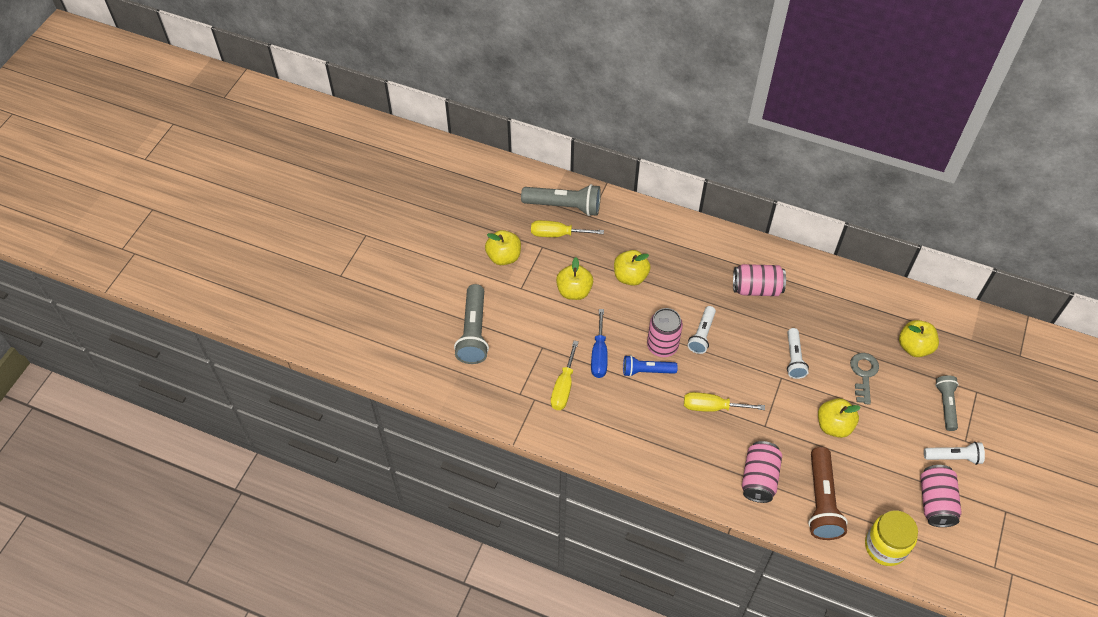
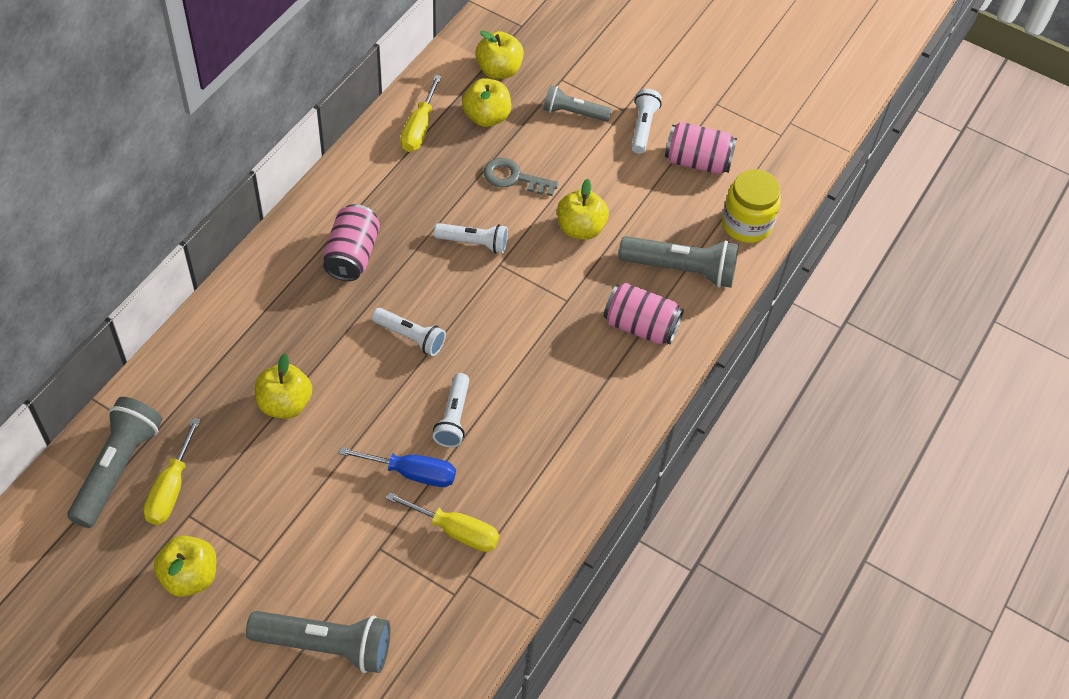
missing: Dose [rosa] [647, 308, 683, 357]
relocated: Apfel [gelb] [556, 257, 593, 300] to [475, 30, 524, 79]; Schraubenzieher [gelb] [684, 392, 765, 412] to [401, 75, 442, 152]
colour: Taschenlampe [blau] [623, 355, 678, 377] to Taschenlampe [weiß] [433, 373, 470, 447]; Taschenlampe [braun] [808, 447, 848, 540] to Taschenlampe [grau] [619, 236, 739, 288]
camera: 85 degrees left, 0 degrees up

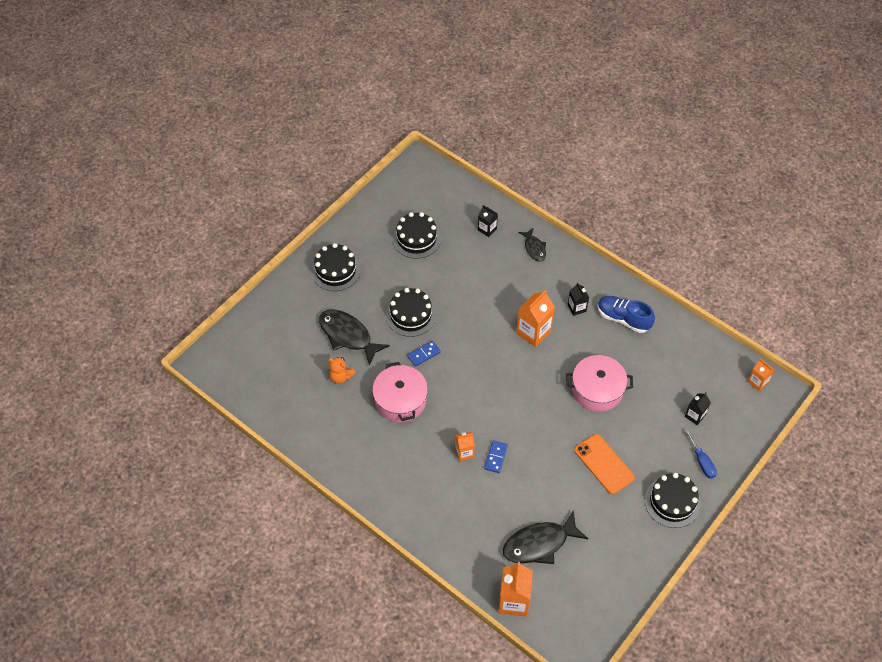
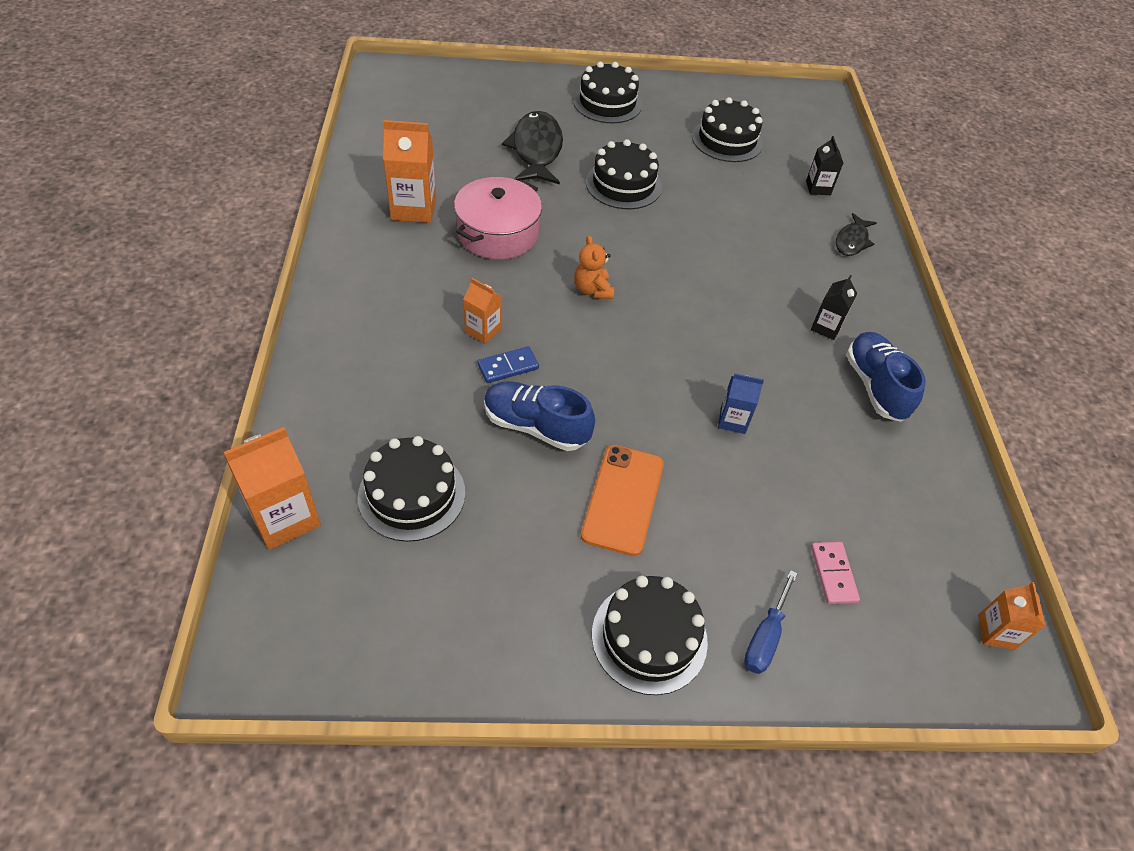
missing: Dominostein [blau] [407, 341, 441, 367]
appeared: Schuh [blau] [484, 381, 595, 451]
relocated: Teddybär [orange] [328, 357, 356, 384] to [574, 235, 614, 299]; Getränkekarton [orange] [516, 290, 555, 347] to [383, 120, 436, 223]
exchanged: Fisch [schwarz] [502, 510, 588, 564] to Kuchen [schwarz] [358, 436, 465, 542]; Kochtopf [rosa] [566, 355, 633, 412] to Getränkekarton [blau] [718, 373, 764, 434]; Getränkekarton [schwarz] [685, 393, 711, 425] to Dominostein [rosa] [811, 542, 860, 604]
camera: 45 degrees right, 5 degrees down

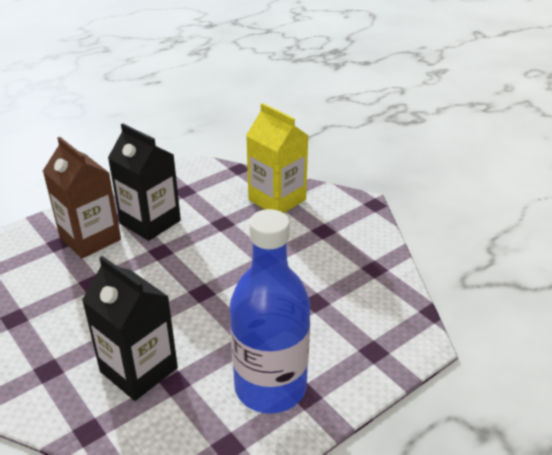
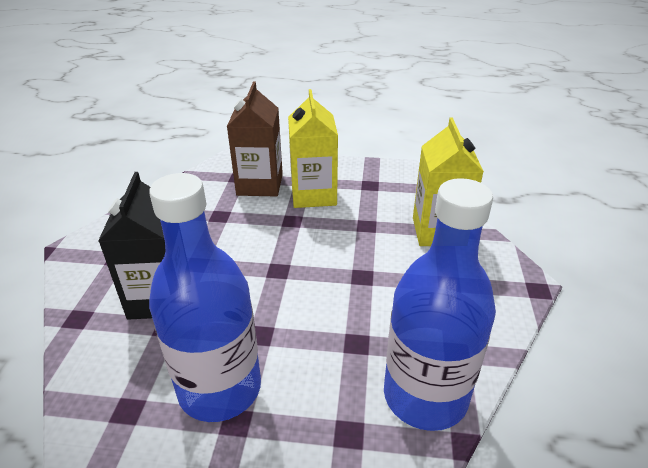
appeared: Flasche [blau] [384, 178, 496, 431]
colour: Getränkekarton [schwarz] [108, 123, 181, 241] to Getränkekarton [gelb] [288, 89, 338, 208]
camera: 45 degrees right, 0 degrees up

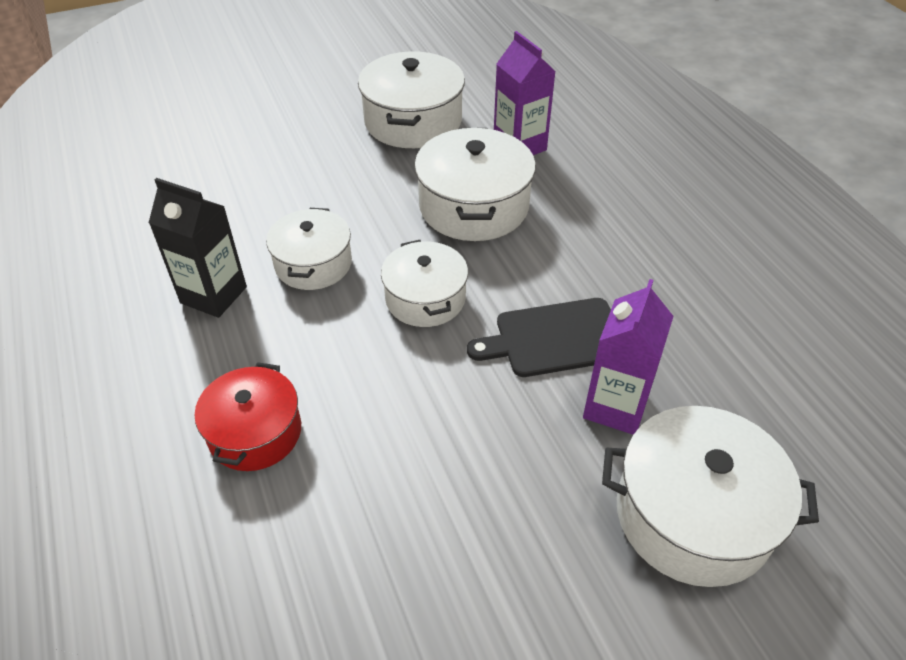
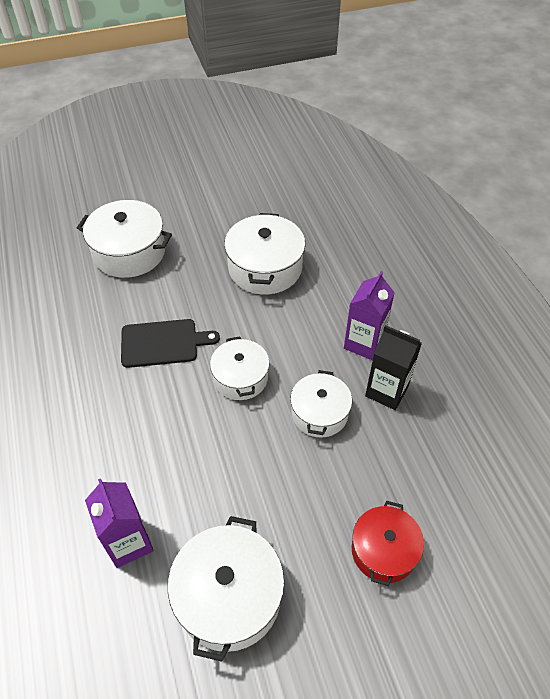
relocated: Kochtopf [rot] [195, 362, 301, 471] to [352, 501, 424, 586]; Kochtopf [weiß] [414, 128, 536, 241] to [224, 213, 305, 294]; Getränkekarton [lila] [583, 279, 673, 434] to [344, 271, 395, 360]
camera: 175 degrees left, 5 degrees up

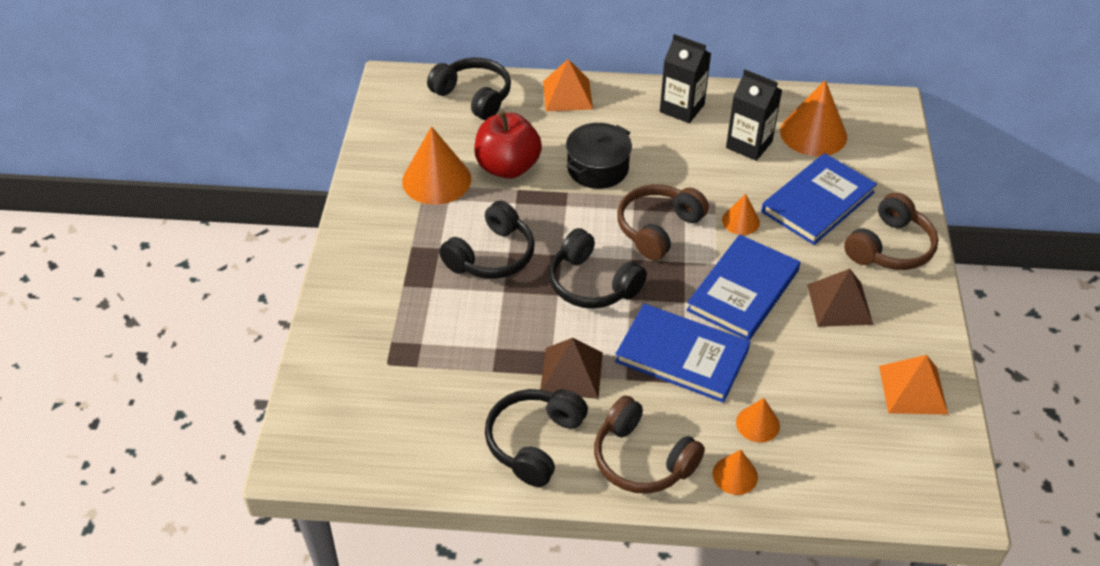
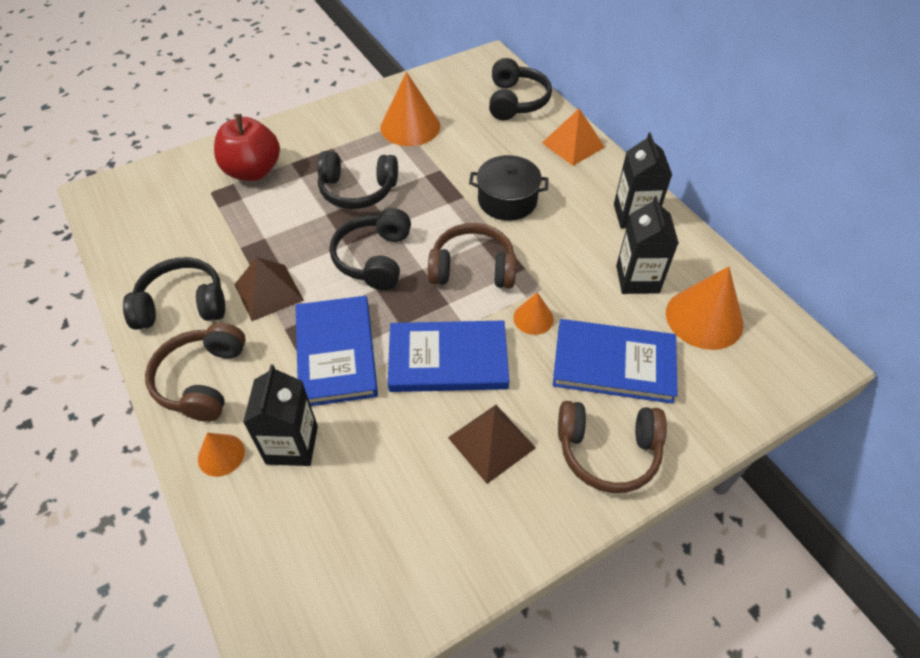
missing: Pyramide [orange] [879, 355, 948, 415]
relocated: Apfel [rot] [474, 111, 542, 179] to [214, 114, 280, 181]
exchanged: Kegel [orange] [736, 398, 780, 443] to Getränkekarton [schwarz] [243, 364, 318, 466]
camera: 55 degrees right, 5 degrees up

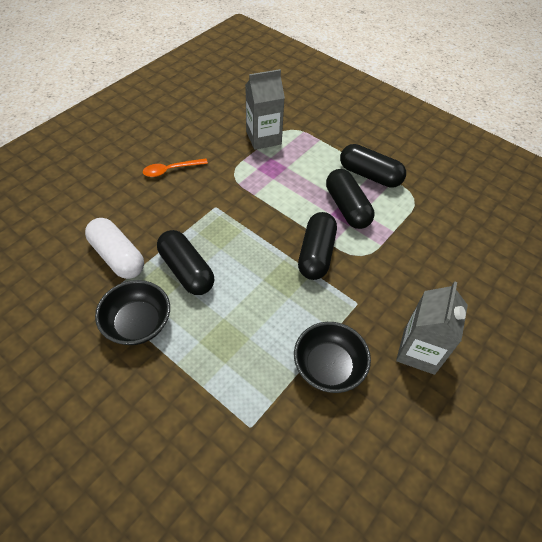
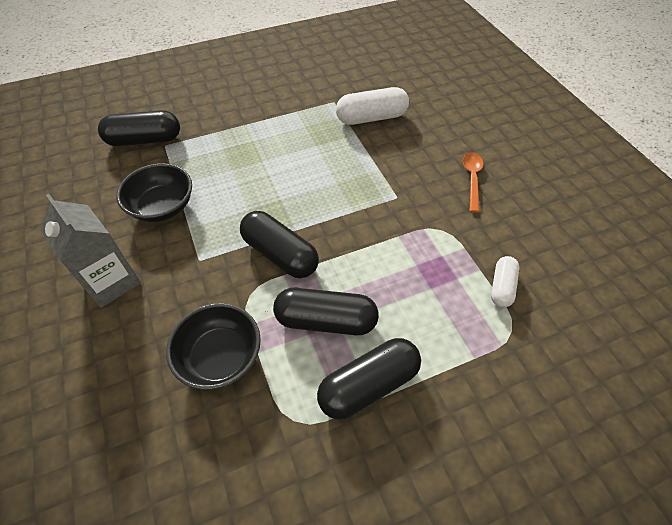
relocated: Schüssel [schwarz] [95, 280, 170, 345] to [166, 303, 261, 390]; Kapsel [schwarz] [157, 230, 214, 295] to [98, 110, 180, 146]
exchanged: Getränkekarton [grau] [246, 69, 285, 150] to Kapsel [weiß] [491, 256, 519, 308]
camera: 120 degrees right, 0 degrees up

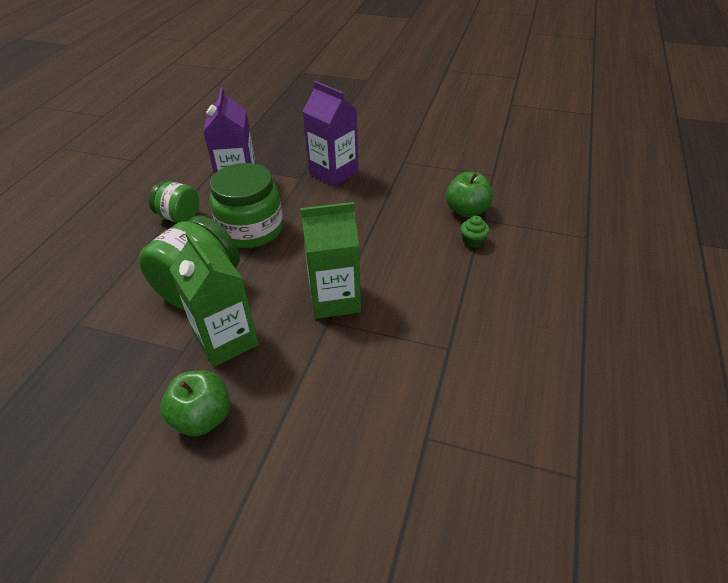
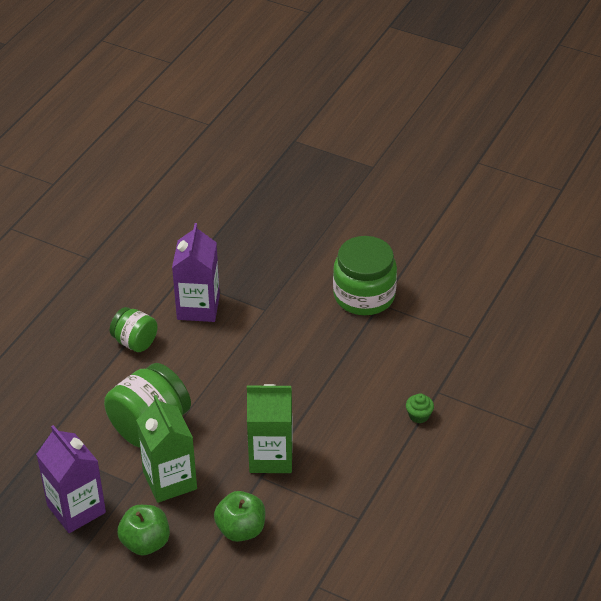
relocated: Einmachglas [grün] [210, 163, 283, 248] to [333, 236, 397, 315]; Getränkekarton [lila] [302, 81, 358, 187] to [36, 425, 106, 533]; Apfel [grün] [446, 172, 493, 217] to [214, 491, 265, 542]
camera: 10 degrees right, 0 degrees up

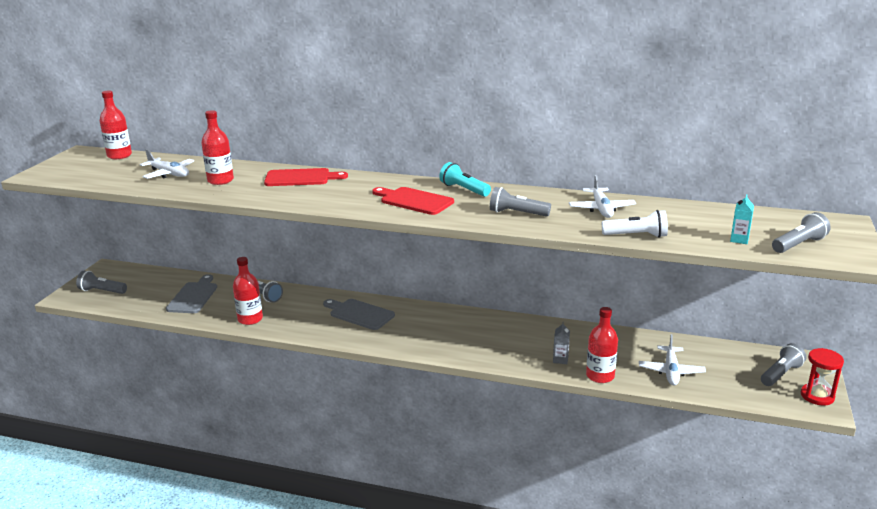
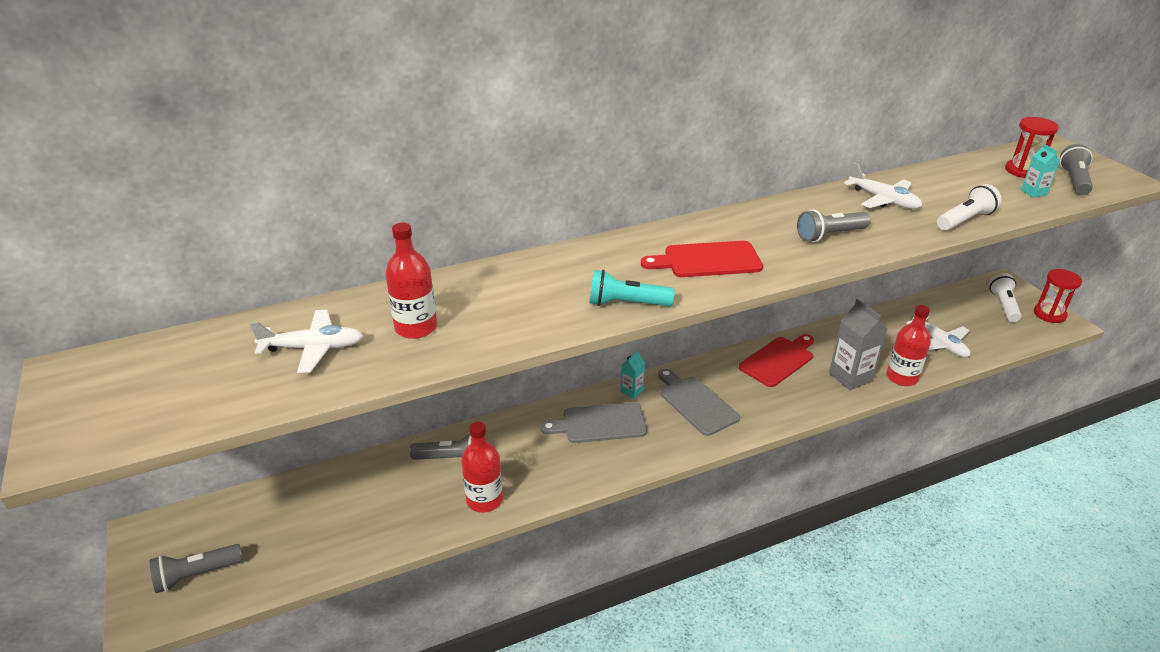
missing: Flasche [rot] [100, 91, 132, 159]
appeared: Getränkekarton [türkis] [620, 351, 645, 399]; Sanduhr [rot] [1005, 117, 1059, 178]
relocated: Schneidebrett [grau] [166, 274, 217, 313] to [658, 369, 740, 436]; Schneidebrett [rot] [264, 168, 348, 186] to [739, 334, 814, 387]; Taschenlampe [türkis] [439, 162, 491, 197] to [589, 270, 675, 307]
colour: Taschenlampe [grau] [761, 343, 806, 386] to Taschenlampe [weiß] [989, 273, 1022, 322]
size: Getränkekarton [grau] [553, 322, 570, 364] = [829, 299, 887, 390] x1.88
camera: 40 degrees left, 10 degrees up

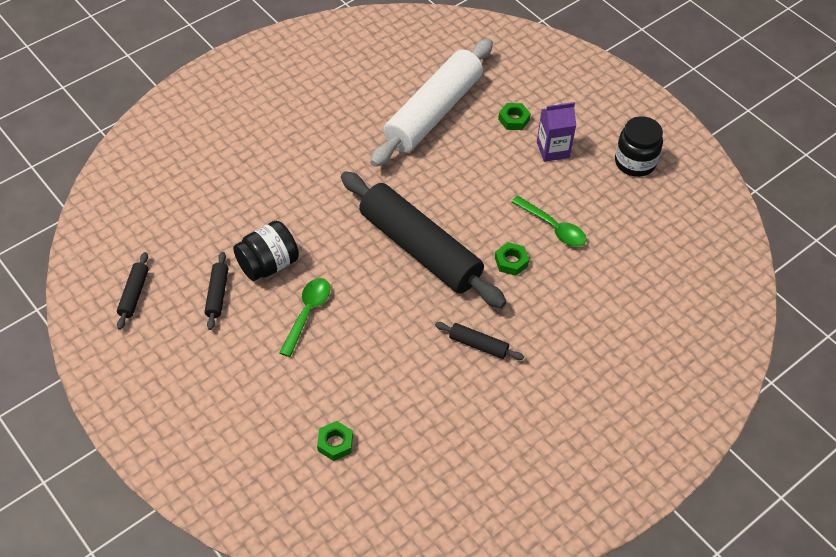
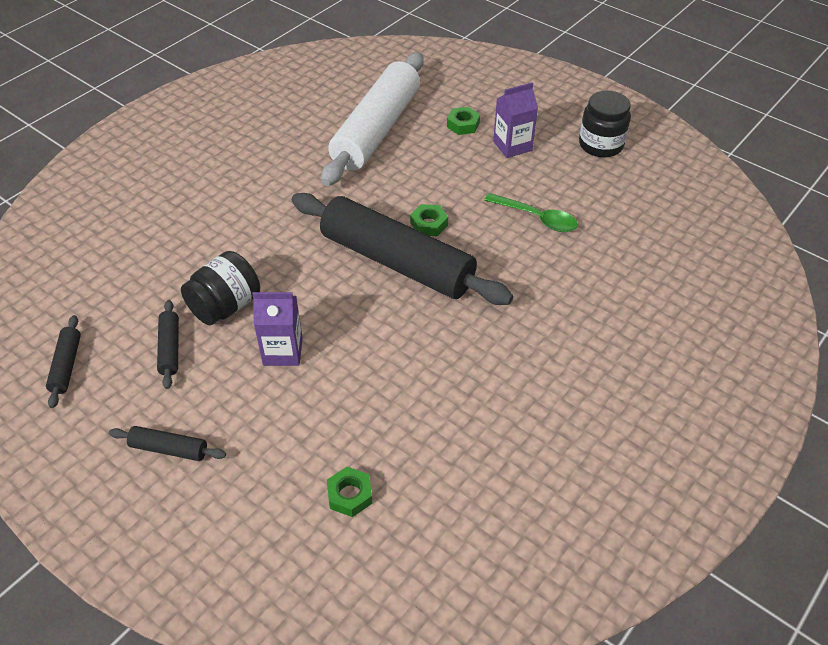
relocated: Nudelholz [schwarz] [435, 322, 524, 360] to [109, 426, 226, 461]; Sechskantmutter [grün] [495, 242, 529, 276] to [410, 204, 448, 236]
exchanged: Löffel [grün] [279, 278, 330, 357] to Getränkekarton [lila] [252, 292, 303, 366]
camera: 10 degrees left, 5 degrees down

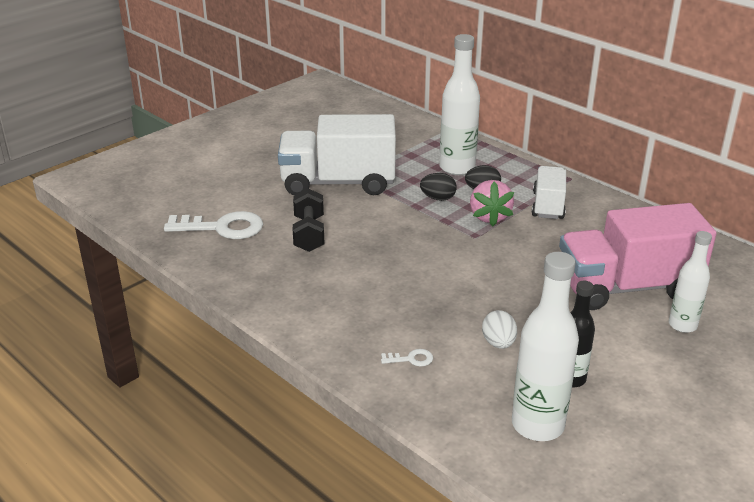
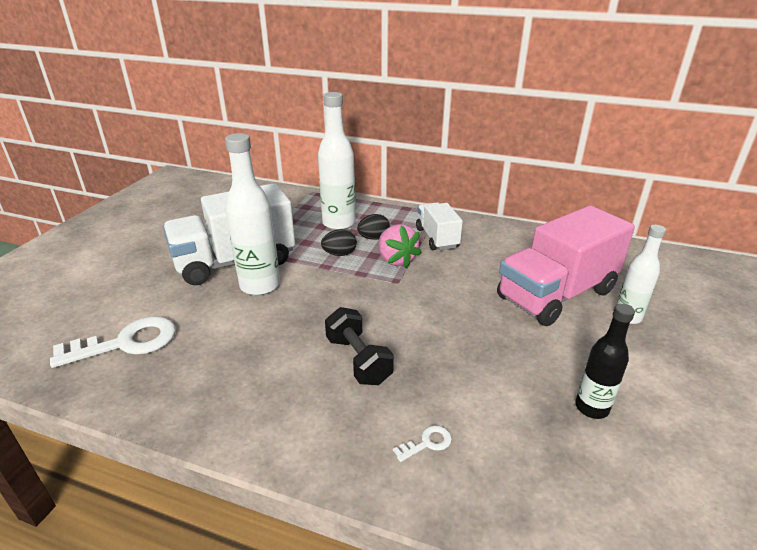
missing: Ei [weiß] [482, 310, 517, 349]
relocated: Hantel [schwarz] [293, 188, 324, 252] to [325, 307, 394, 385]; Flasche [weiß] [512, 252, 579, 441] to [225, 133, 280, 296]
camera: 25 degrees left, 0 degrees up

